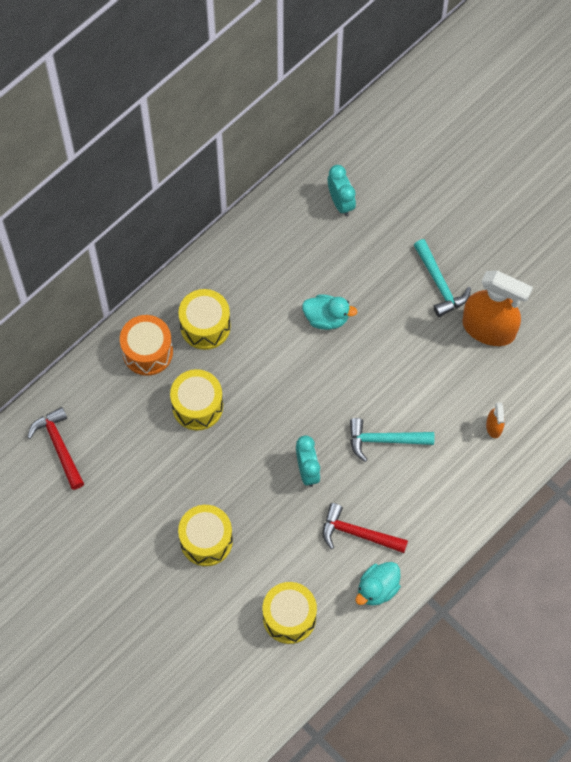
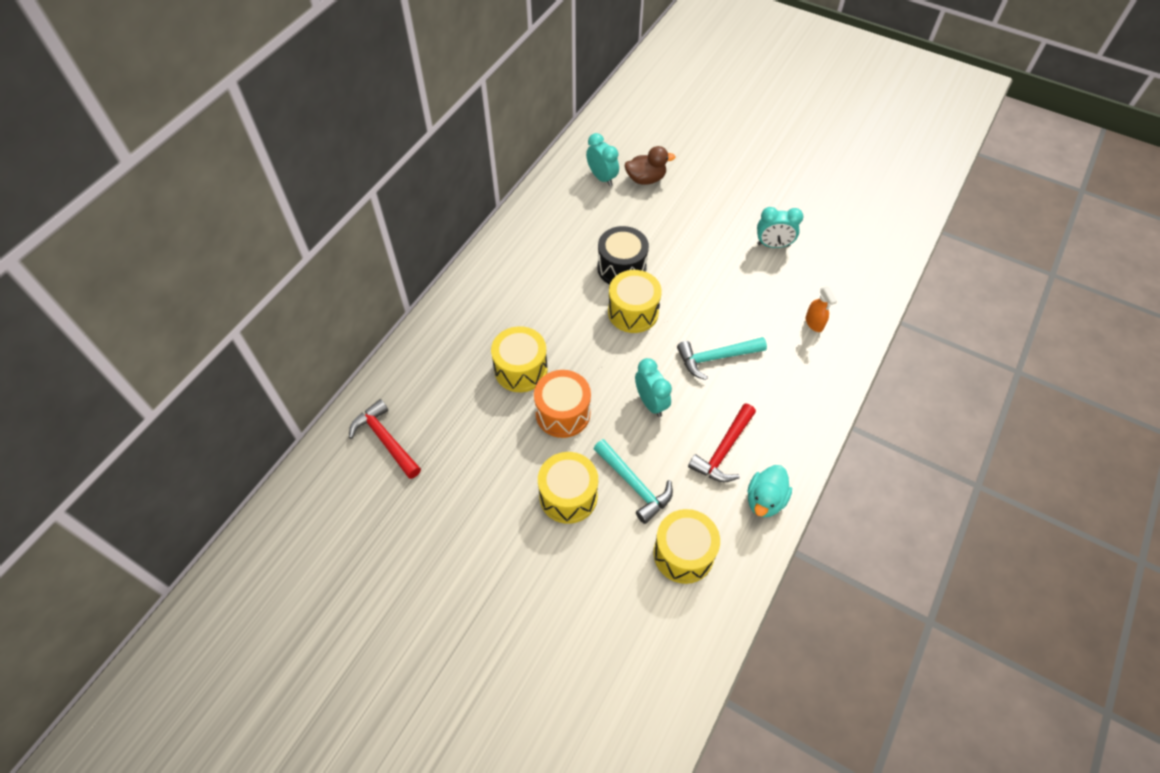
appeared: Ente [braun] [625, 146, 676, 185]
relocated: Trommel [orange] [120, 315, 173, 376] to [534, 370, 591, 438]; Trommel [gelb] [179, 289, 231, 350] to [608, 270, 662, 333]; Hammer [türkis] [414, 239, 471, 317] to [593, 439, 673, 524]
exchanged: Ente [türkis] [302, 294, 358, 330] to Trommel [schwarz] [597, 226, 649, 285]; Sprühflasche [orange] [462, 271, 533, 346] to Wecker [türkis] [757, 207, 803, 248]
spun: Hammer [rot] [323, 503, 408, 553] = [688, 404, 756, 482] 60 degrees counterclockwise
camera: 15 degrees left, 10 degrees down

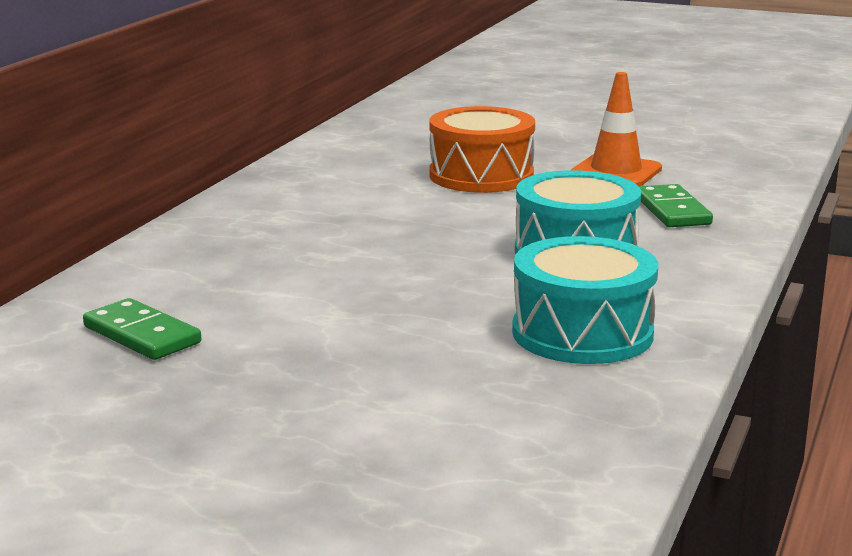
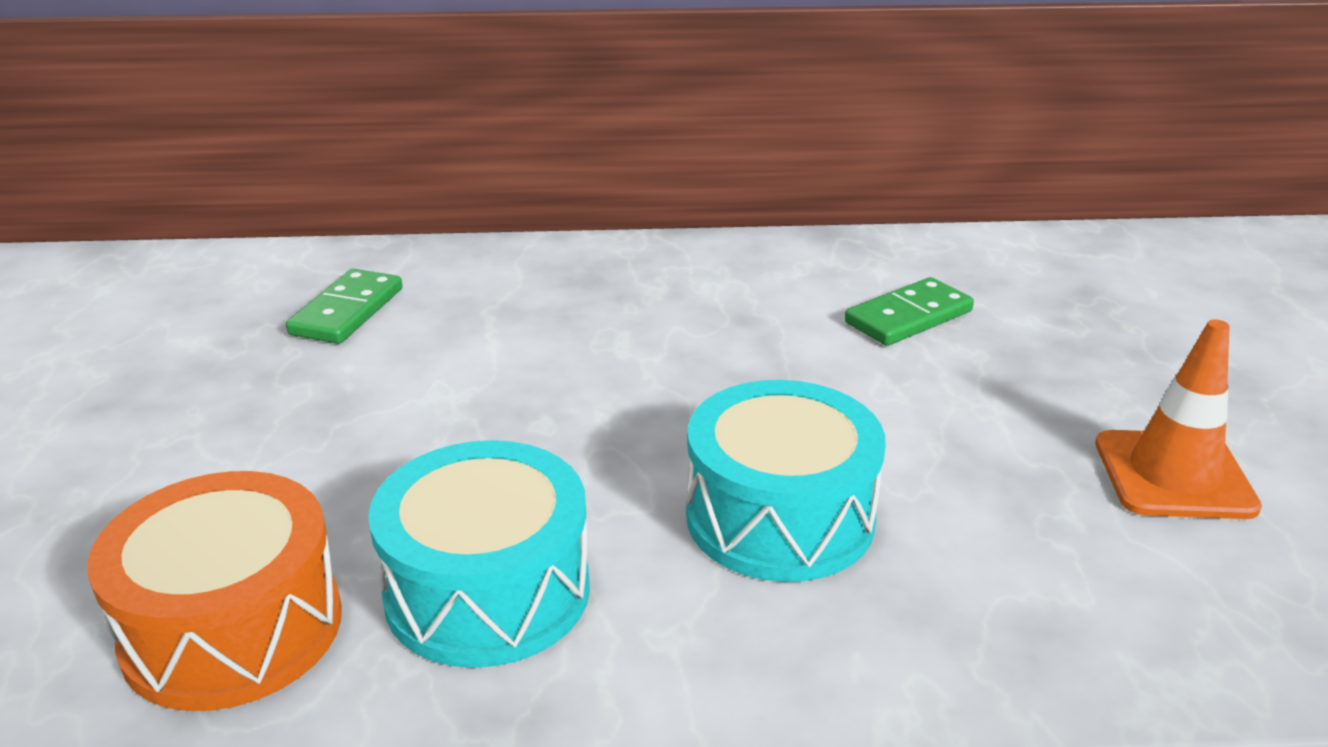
relocated: Trommel [orange] [429, 106, 535, 193] to [87, 471, 342, 711]; Dominostein [grün] [639, 184, 713, 227] to [845, 277, 974, 346]
camera: 65 degrees right, 10 degrees up

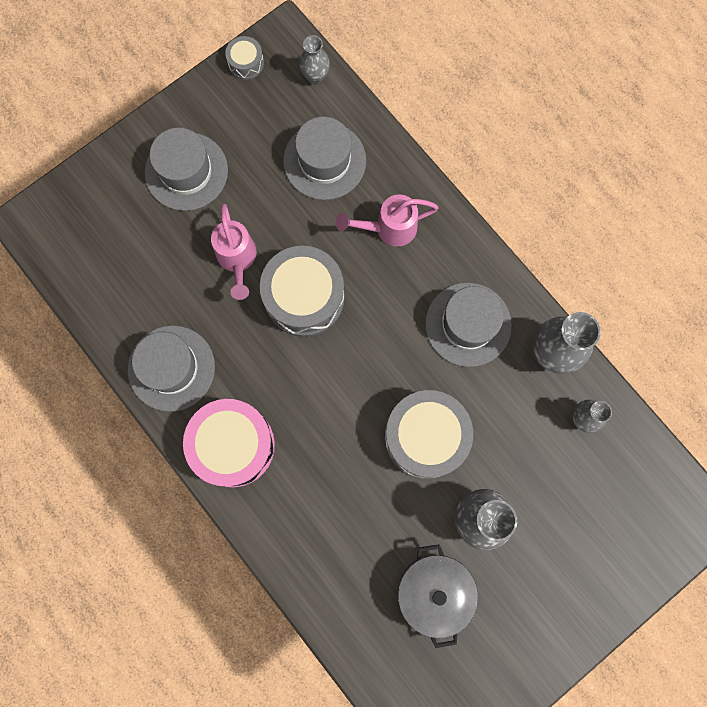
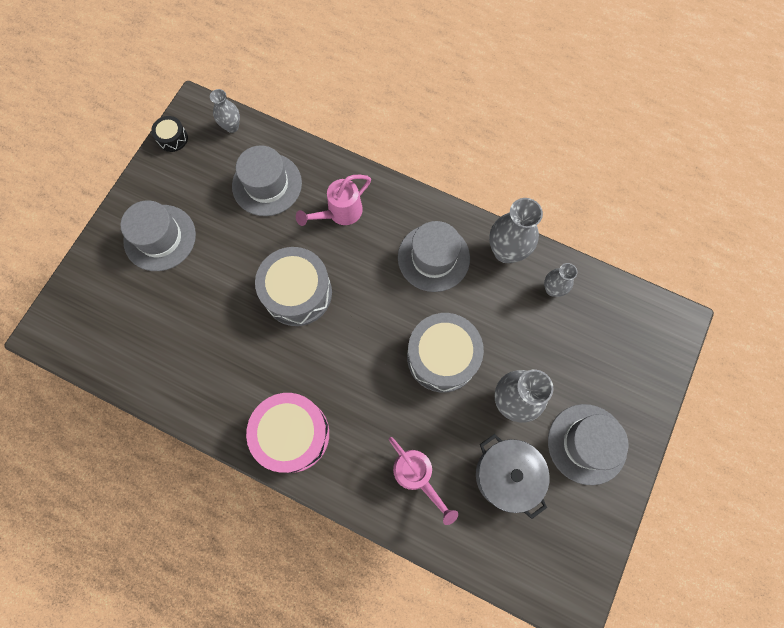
relocated: Hut [grau] [128, 325, 215, 412] to [548, 404, 629, 485]; Gießkanne [rosa] [211, 204, 257, 300] to [389, 437, 458, 525]
colour: Trommel [grau] [225, 36, 264, 80] to Trommel [schwarz] [151, 116, 188, 152]
camera: 25 degrees left, 5 degrees down

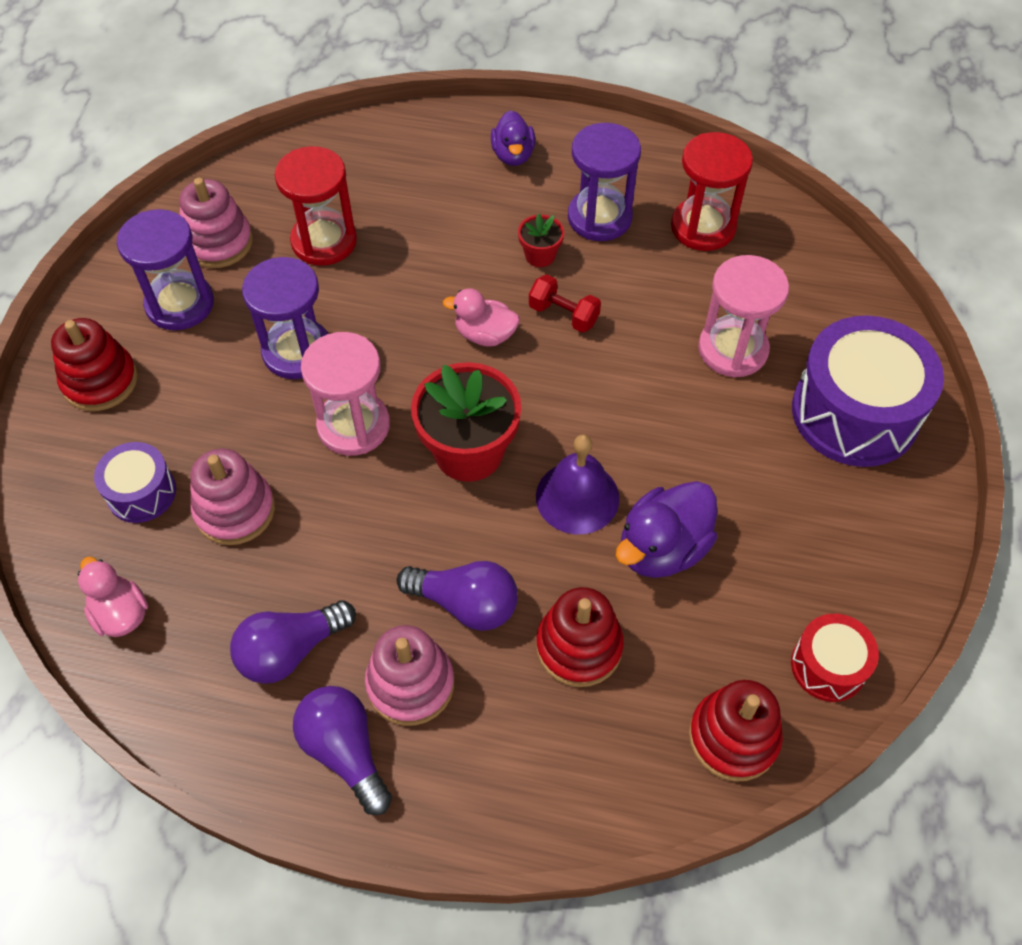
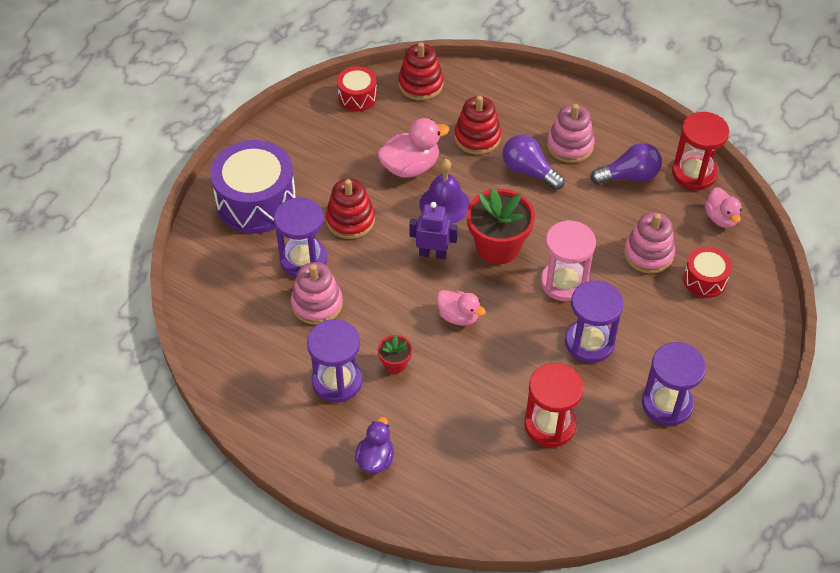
missing: Glühbirne [lila] [293, 686, 392, 815]; Hantel [rot] [529, 274, 601, 333]
appeared: Roboter [lila] [409, 202, 458, 259]
relocated: Stapelspielzeug [rot] [51, 318, 138, 411] to [326, 178, 375, 239]; Stapelspielzeug [rosa] [179, 178, 253, 268] to [291, 262, 343, 325]; Sanduhr [rot] [671, 132, 753, 251] to [672, 112, 729, 190]
colour: Trommel [lila] [94, 442, 176, 523] to Trommel [rot] [683, 247, 732, 298]; Ente [lila] [616, 481, 717, 578] to Ente [rosa] [377, 118, 449, 178]; Sanduhr [rosa] [698, 255, 789, 378] to Sanduhr [lila] [274, 198, 327, 277]
camera: 160 degrees left, 5 degrees down

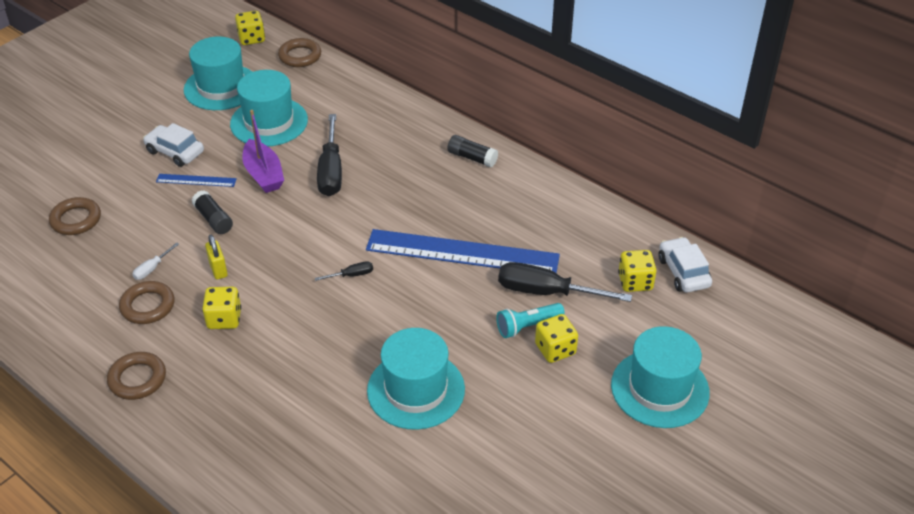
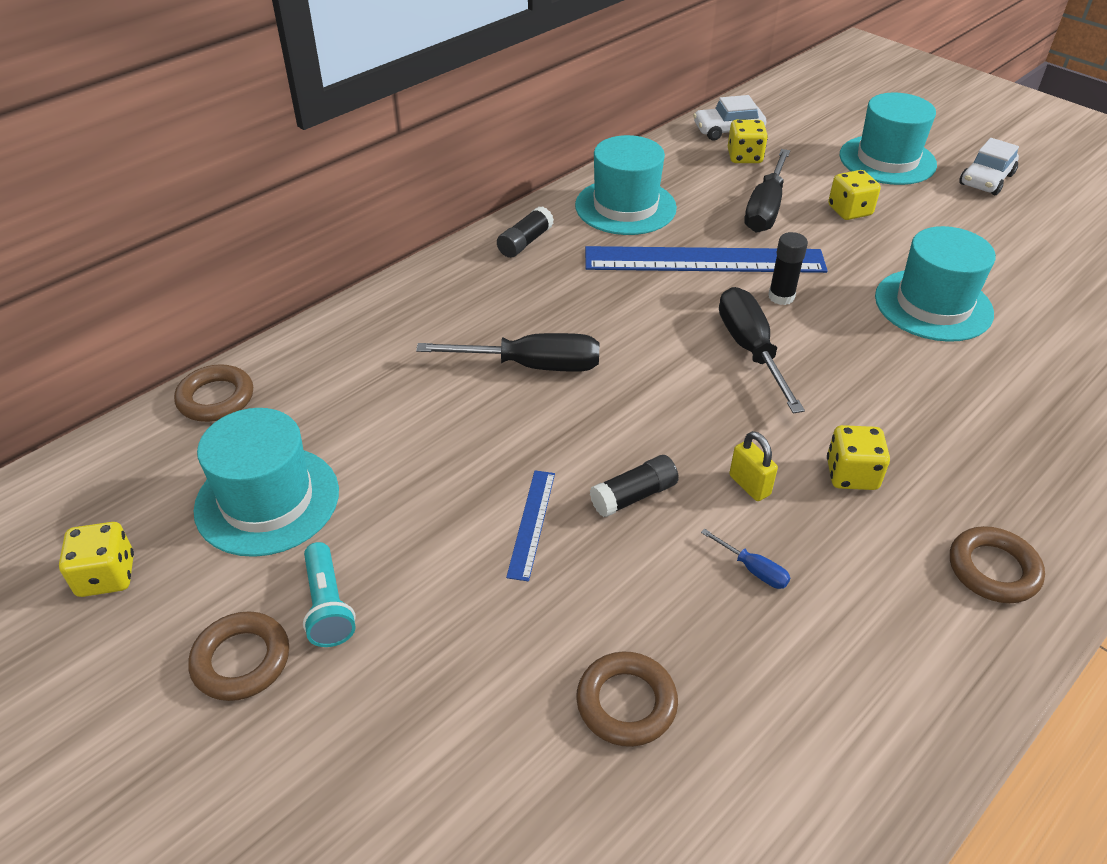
missing: Boot [lila] [242, 110, 284, 193]
appeared: Klebestift [schwarz] [768, 232, 808, 305]
relocated: Ring [braun] [119, 281, 174, 324] to [188, 611, 289, 701]; Auto [weiß] [143, 123, 204, 167] to [959, 138, 1019, 195]; Hut [türkis] [230, 70, 308, 146] to [575, 135, 677, 235]; Spielwürfel [gelb] [235, 11, 265, 45] to [59, 522, 134, 597]; Taschenlampe [türkis] [496, 303, 565, 338] to [303, 542, 356, 647]
colour: Schraubenzieher [weiß] [132, 242, 179, 280] to Schraubenzieher [blau] [701, 529, 790, 589]
spun: Vorhängeschloss [gelb] [205, 235, 228, 280] = [729, 431, 778, 501] 75 degrees clockwise; Lineal [blau] [366, 229, 560, 273] = [585, 246, 828, 273] 75 degrees clockwise
size: Schraubenzieher [schwarz] [315, 261, 373, 281] = [719, 287, 805, 413] x2.22
camera: 85 degrees left, 0 degrees up

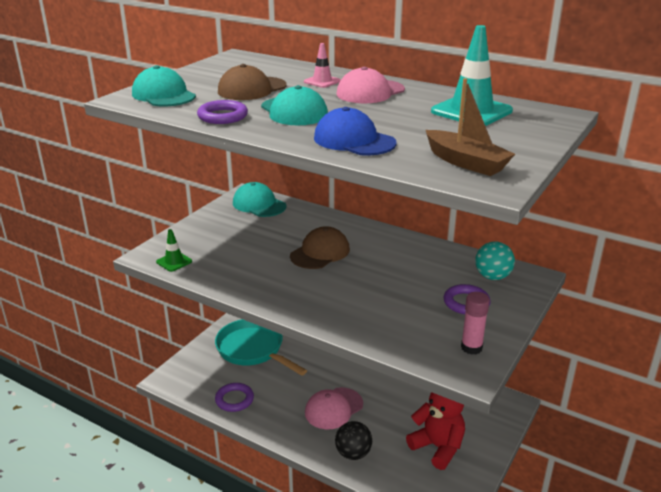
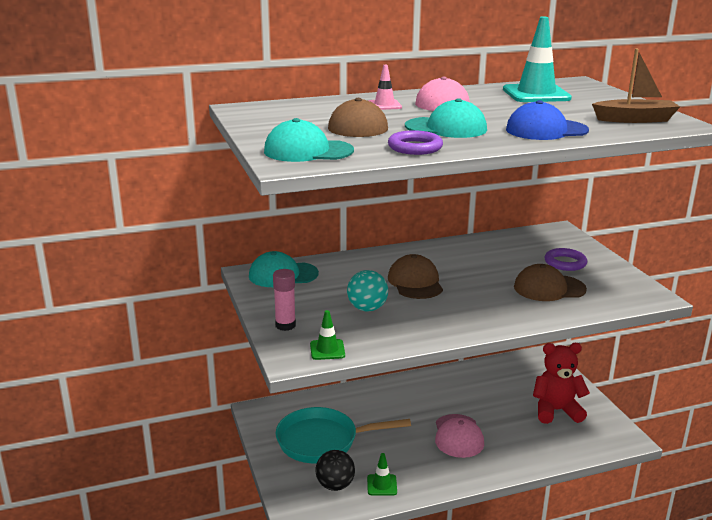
appeared: Kappe [braun] [514, 264, 587, 301]
relocated: Ball [schwarz] [335, 421, 372, 460] to [315, 450, 355, 491]; Klebestift [rosa] [461, 292, 490, 354] to [273, 269, 296, 331]; Ball [türkis] [475, 242, 515, 280] to [347, 270, 388, 311]
exchanged: Ring [lila] [215, 383, 254, 412] to Leitkegel [grün] [367, 453, 397, 496]
camera: 50 degrees left, 5 degrees down

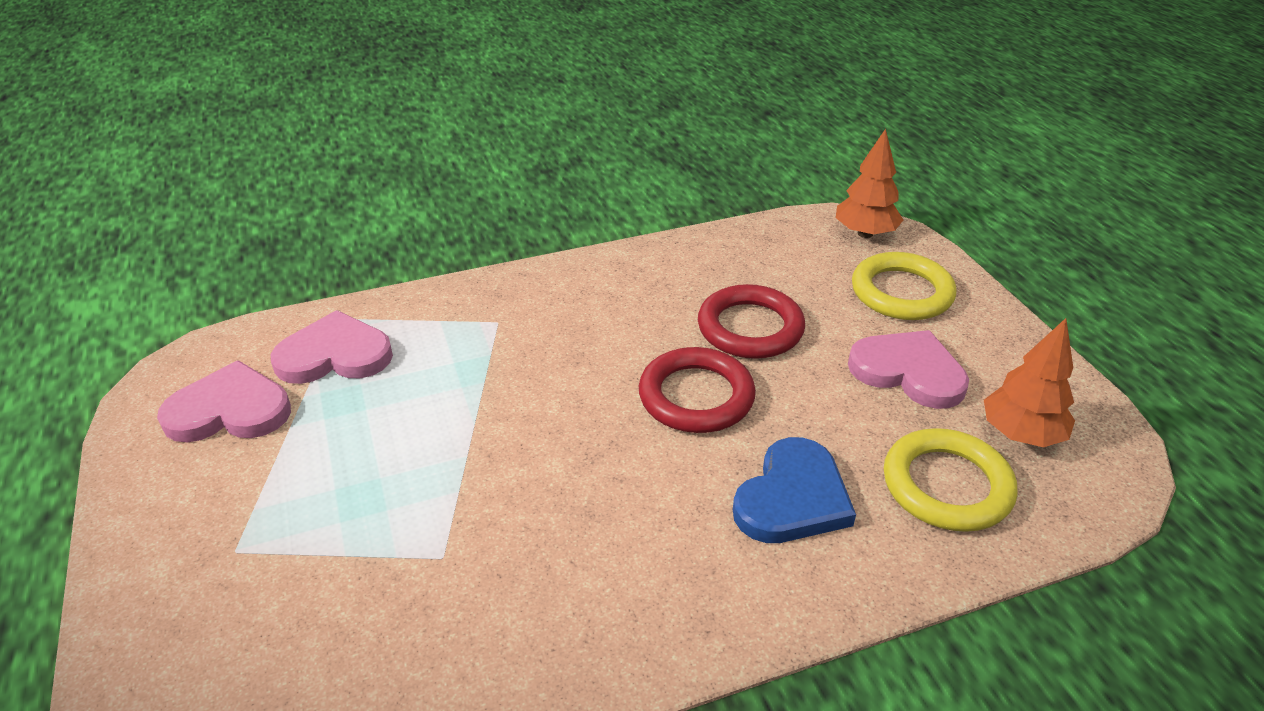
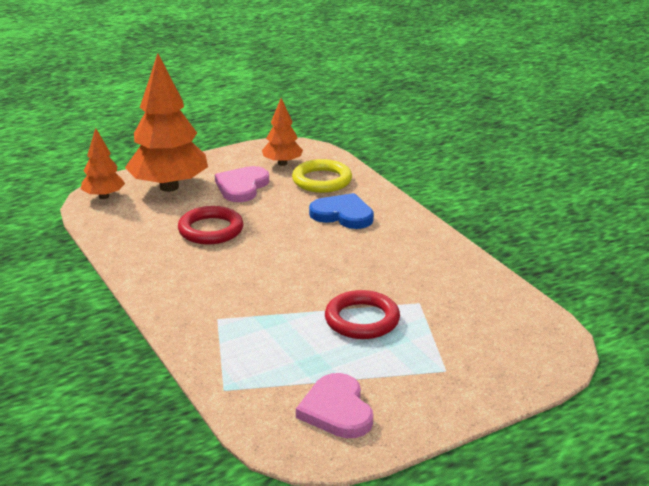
missing: Herz [rosa] [271, 310, 393, 384]
relocated: Ring [rot] [639, 347, 756, 433] to [325, 290, 400, 339]
exchanged: Ring [gelb] [852, 252, 956, 320] to Baum [orange] [125, 53, 208, 192]
camera: 100 degrees left, 10 degrees down

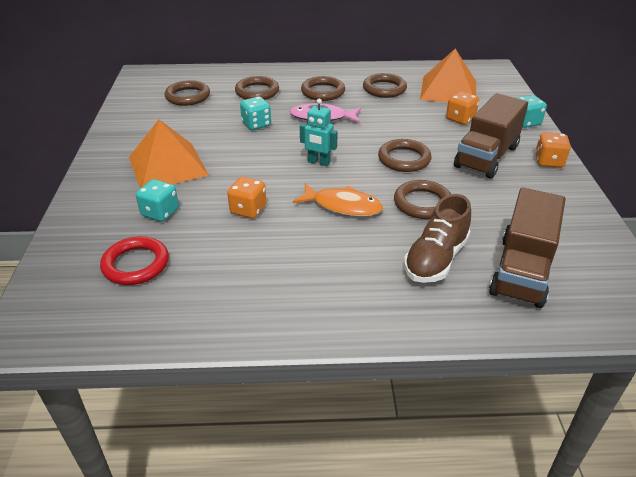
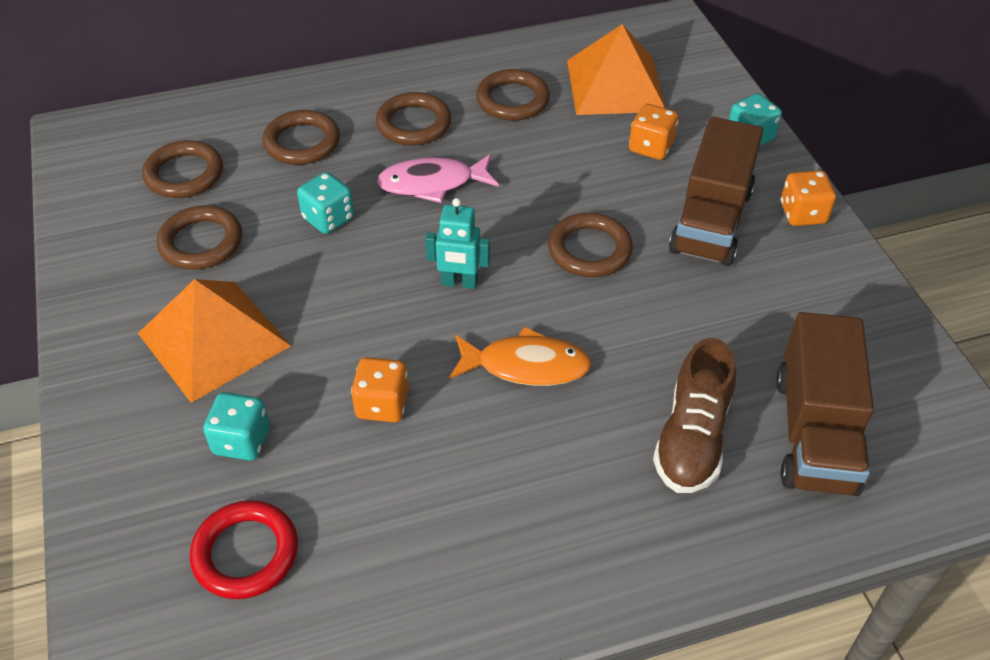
relocated: Ring [braun] [394, 180, 451, 219] to [157, 206, 242, 270]
camera: 15 degrees left, 10 degrees up

